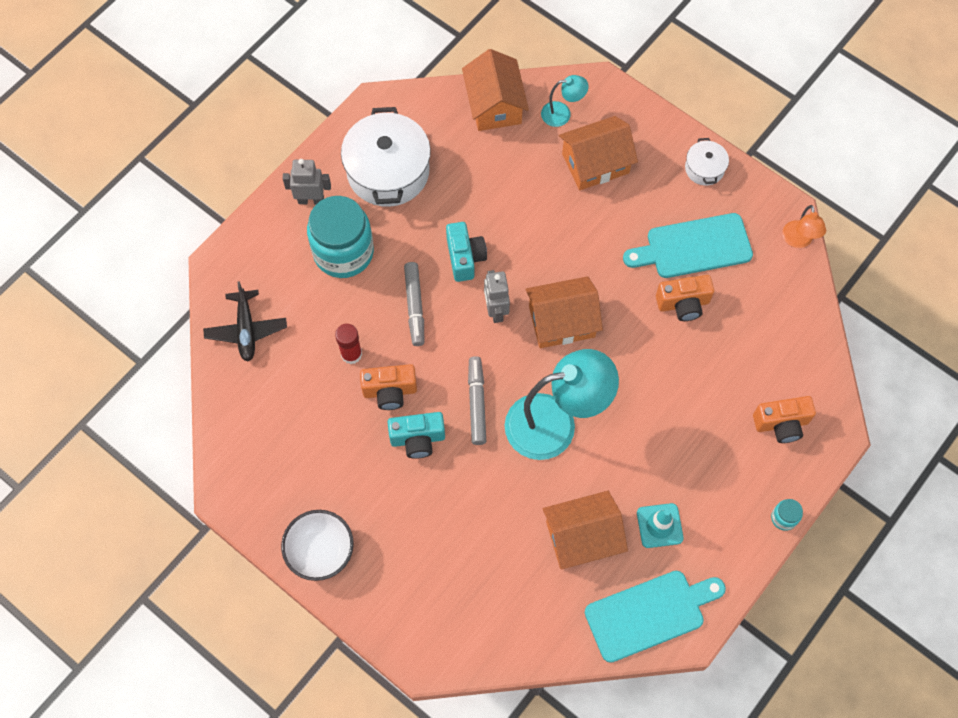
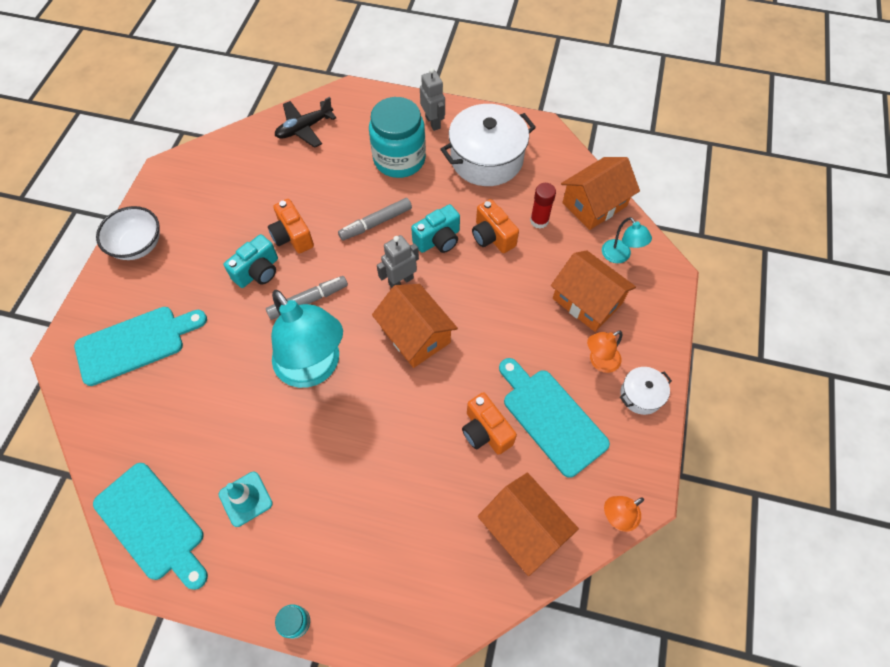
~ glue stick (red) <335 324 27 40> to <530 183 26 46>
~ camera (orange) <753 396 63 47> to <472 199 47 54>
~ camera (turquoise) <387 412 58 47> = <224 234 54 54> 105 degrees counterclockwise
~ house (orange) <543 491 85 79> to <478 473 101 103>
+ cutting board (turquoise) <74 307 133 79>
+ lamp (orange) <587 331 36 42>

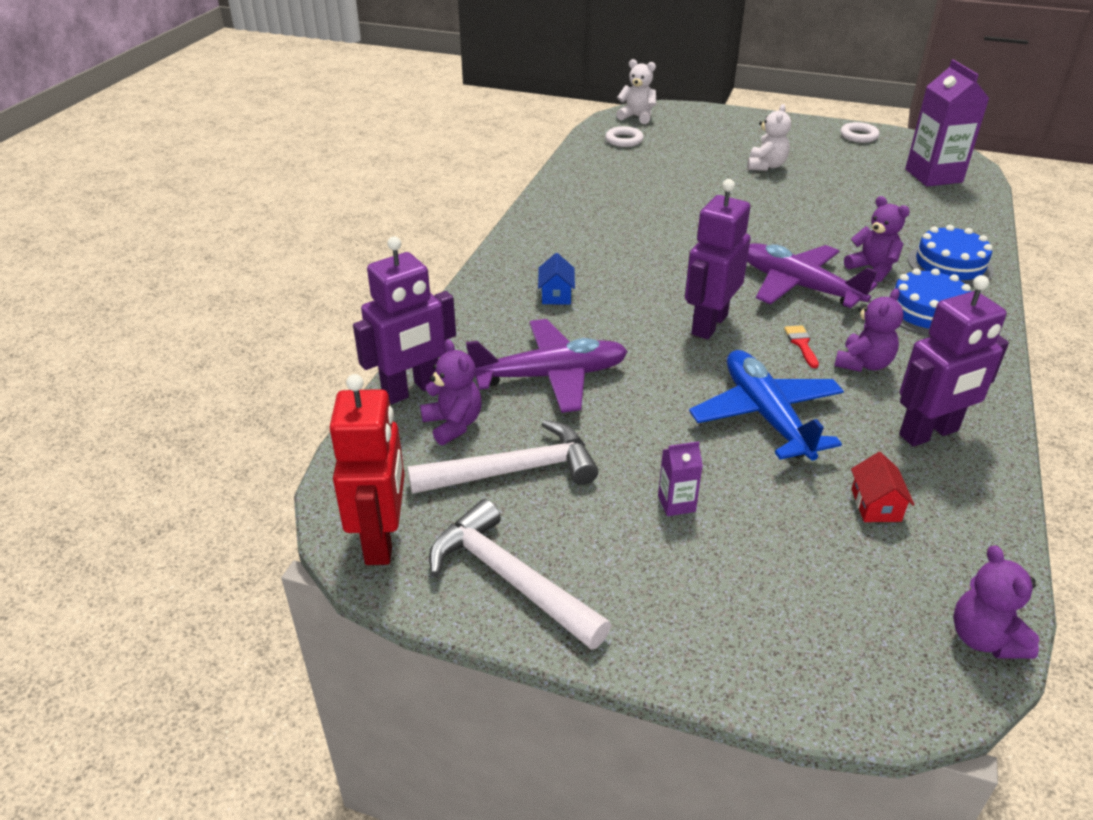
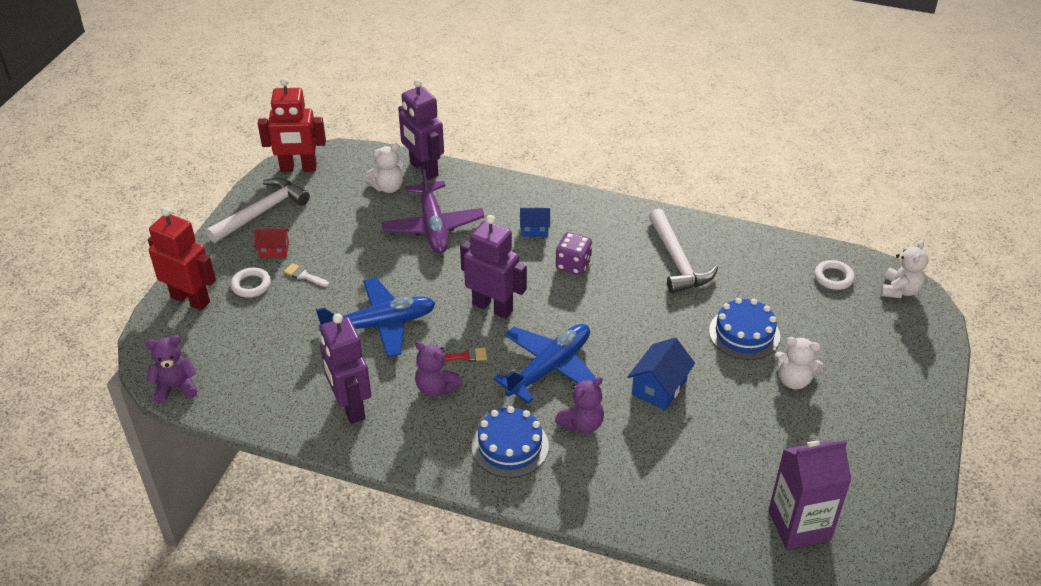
~ ring (white) <841 122 39 21> to <231 268 40 30>
~ cake (blue) <908 225 86 62> to <709 298 71 62>
~ plane (purple) <747 243 131 65> to plane (blue) <493 324 103 80>
~ teddy bear (purple) <420 339 62 106> to teddy bear (white) <366 143 37 50>
~ hammer (white) <407 420 191 74> to <649 209 69 84>
~ carton (purple) <658 441 45 75> to brush (white) <284 263 45 24>
~ house (red) <851 452 64 70> to <255 228 34 30>
+ robot (red) <148 207 68 103>
+ dice (purple) <556 232 36 43>
+ house (blue) <628 338 67 72>

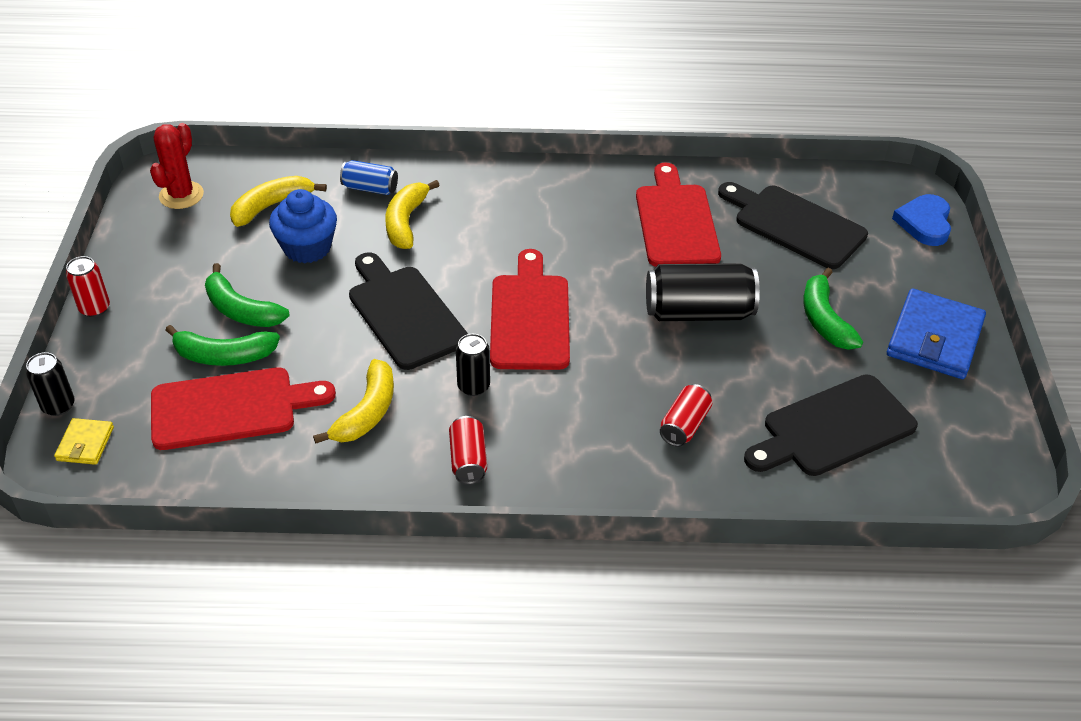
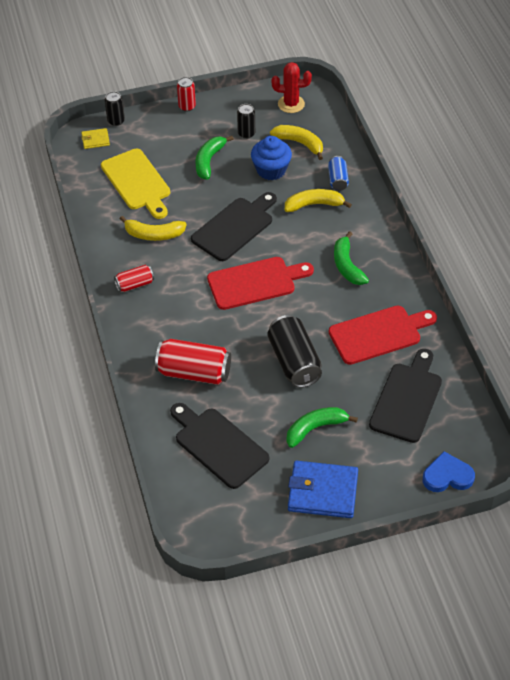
~ banana (green) <166 325 114 41> to <334 231 35 54>
~ can (black) <456 334 34 62> to <237 104 18 35>
~ cutting board (red) <151 367 185 83> to cutting board (yellow) <101 149 69 70>
~ can (red) <660 384 52 63> = <155 339 76 46> x1.81

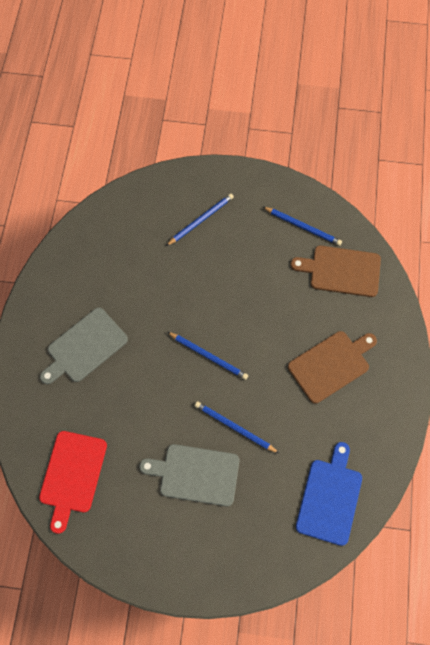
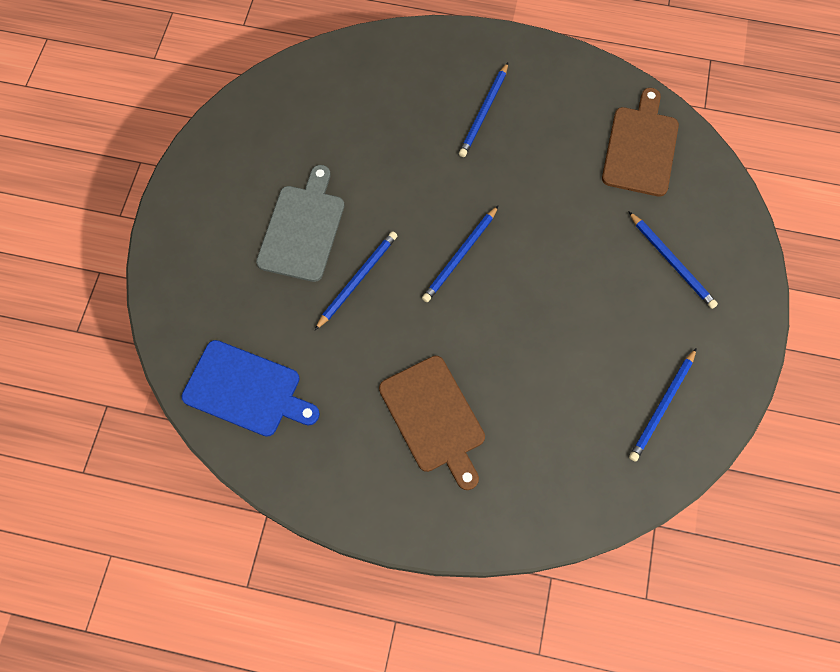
~ cutting board (brown) <290 246 91 51> to <602 88 77 109>
~ cutting board (grey) <40 308 88 76> to pencil (blue) <459 63 49 94>
- cutting board (red) <39 431 68 103>

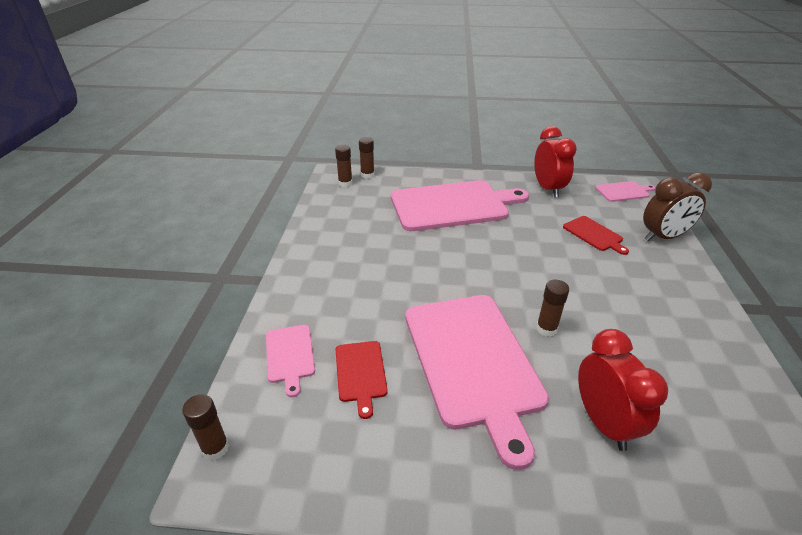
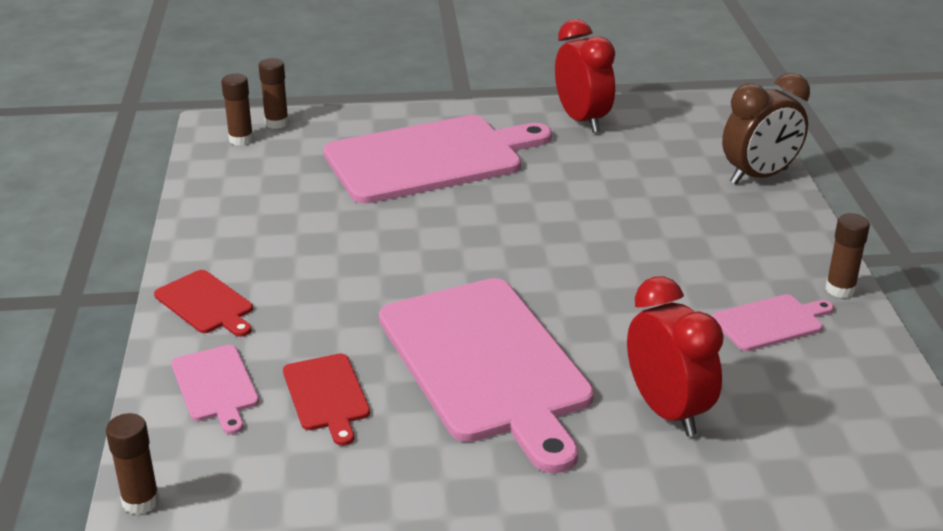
~ cutting board (pink) <595 181 61 21> to <712 294 122 57>
~ cutting board (red) <563 216 66 39> to <154 270 99 67>
~ glue stick (brown) <536 280 33 57> to <825 213 45 85>

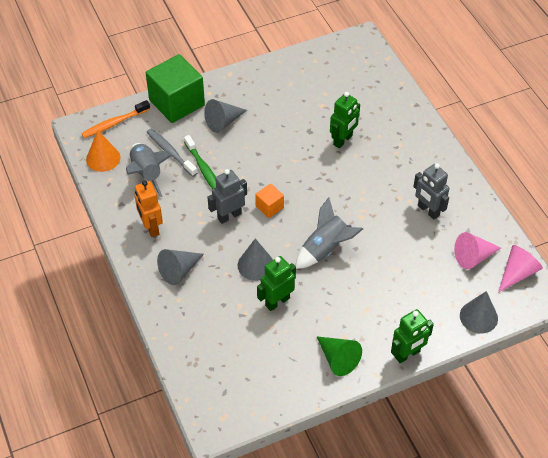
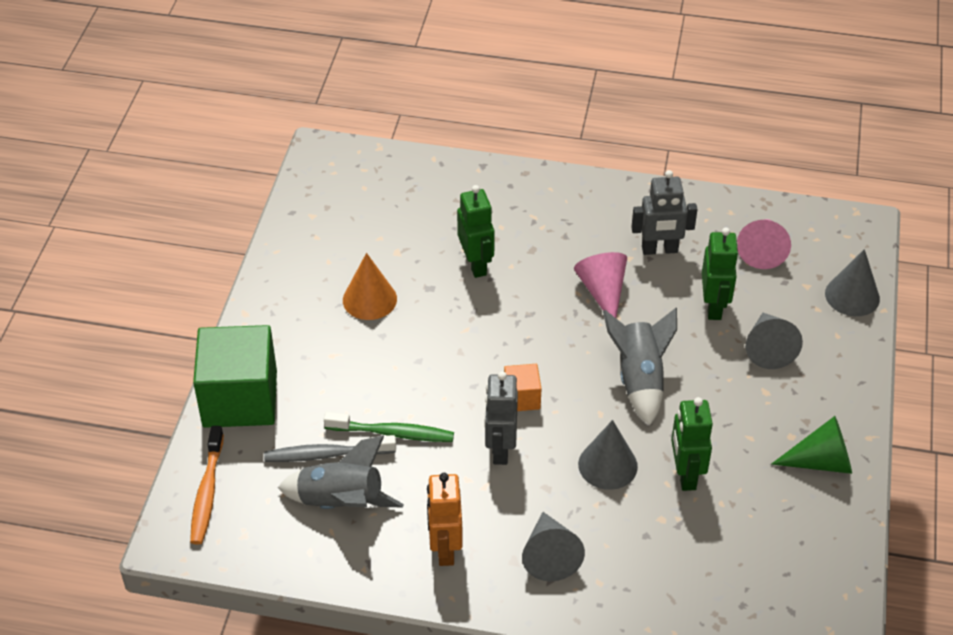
~ cone (grey) <204 99 43 34> to <746 313 57 56>
~ cone (orange) <86 130 35 42> to <343 253 54 67>
~ robot (orange) <135 180 28 57> = <427 473 36 93> 75 degrees clockwise
~ cone (pink) <498 245 45 48> to <574 252 53 66>
~ robot (green) <391 309 43 54> to <702 228 37 92>

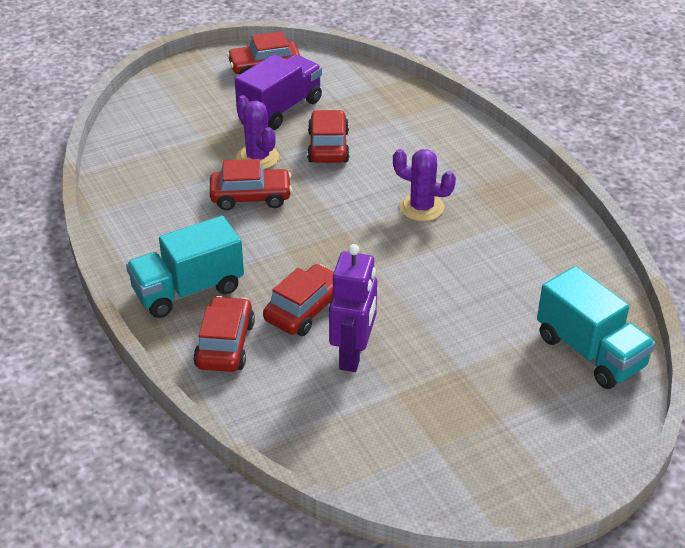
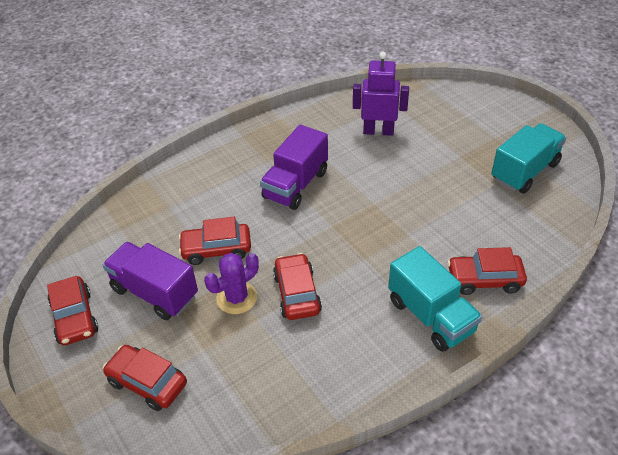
~ cactus (purple) <393 149 63 72> to truck (purple) <260 125 68 85>
~ robot (purple) <329 244 48 128> to <353 52 56 84>
~ car (red) <263 264 71 72> to <103 345 84 66>
~ truck (turquoise) <537 266 119 123> to <491 123 75 71>

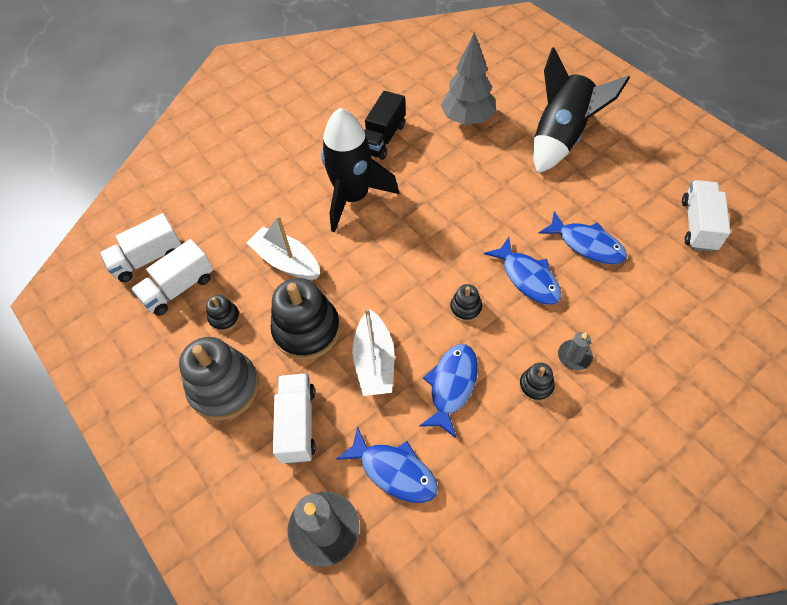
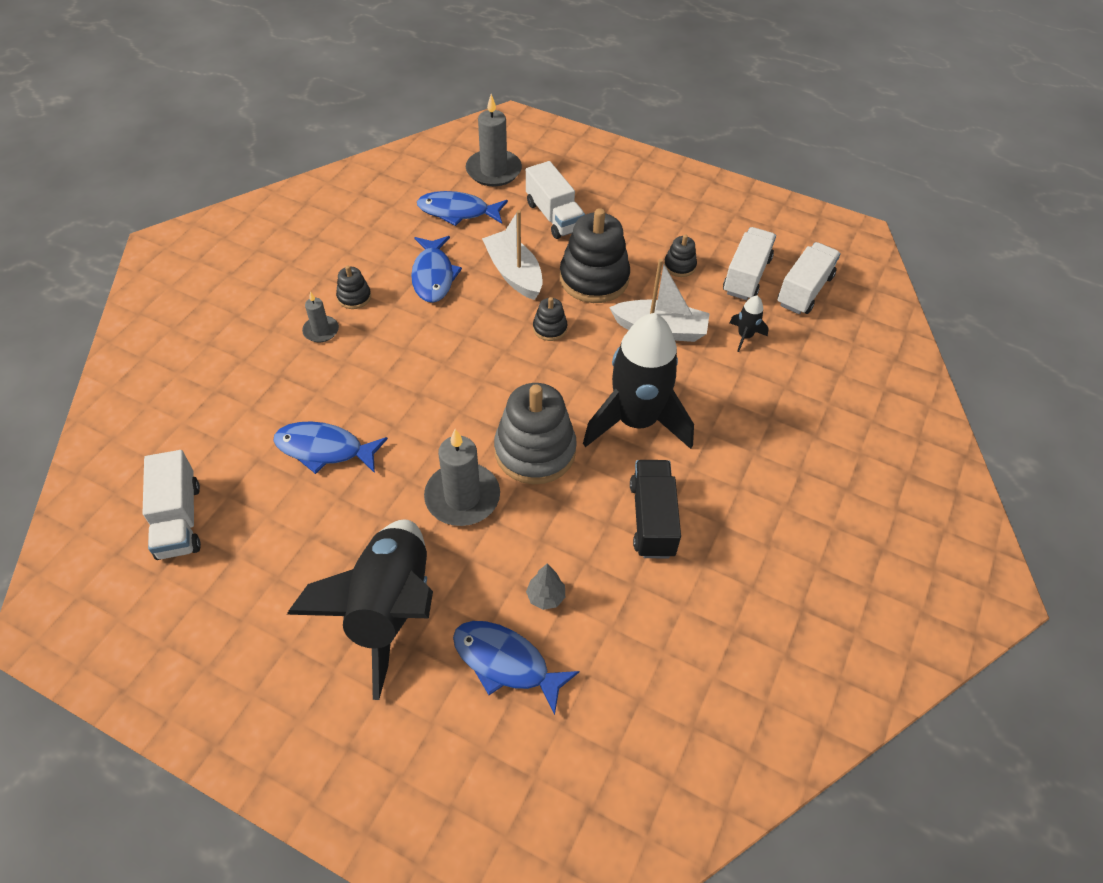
~ tree (grey) <441 32 55 93> = <526 563 39 47> x0.44
~ fish (blue) <484 237 77 68> to <453 621 127 94>
~ stacking toy (black) <450 284 32 38> to <533 297 34 44>
~ stacking toy (grey) <179 337 80 83> to <494 383 83 101>
+ rocket (black) <730 296 39 56>
+ candle (grey) <424 429 76 97>

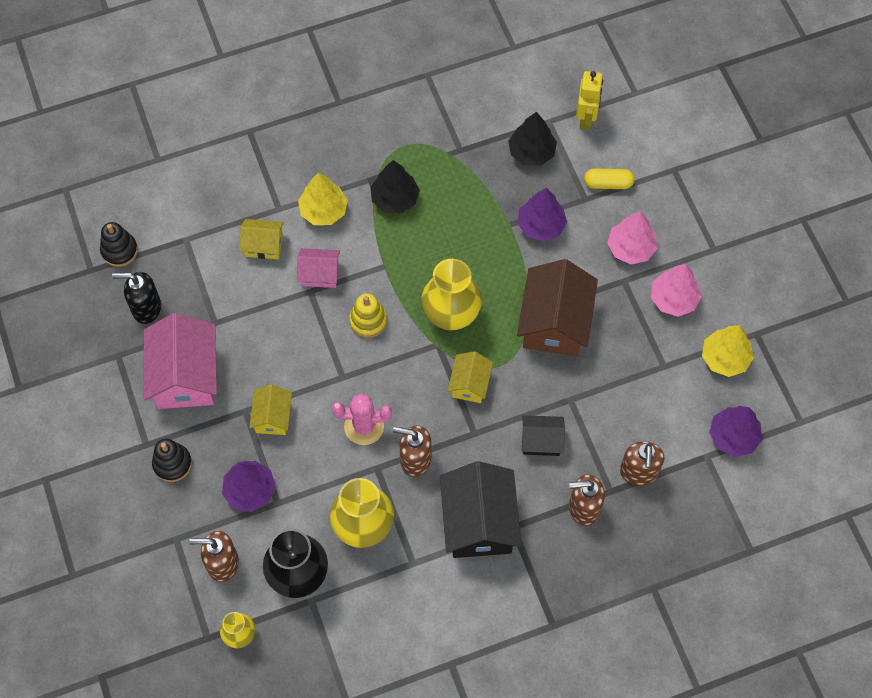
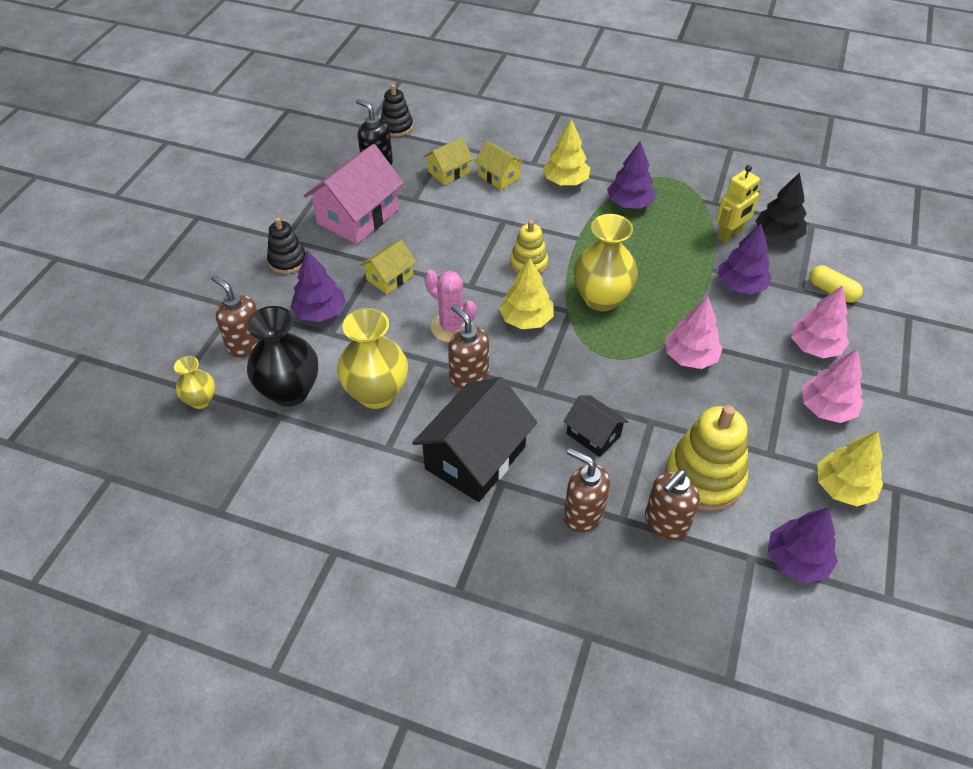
~ robot (yellow) <576 71 27 59> to <716 165 44 78>
~ tree (black) <371 160 49 53> to tree (purple) <607 141 49 68>
- house (pink) <297 248 43 40>
~ house (brown) <517 259 81 98> to tree (pink) <665 296 58 73>
~ house (yellow) <448 351 45 52> to <424 137 49 48>
+ tree (yellow) <499 258 55 71>
+ stacking toy (yellow) <666 405 82 106>

